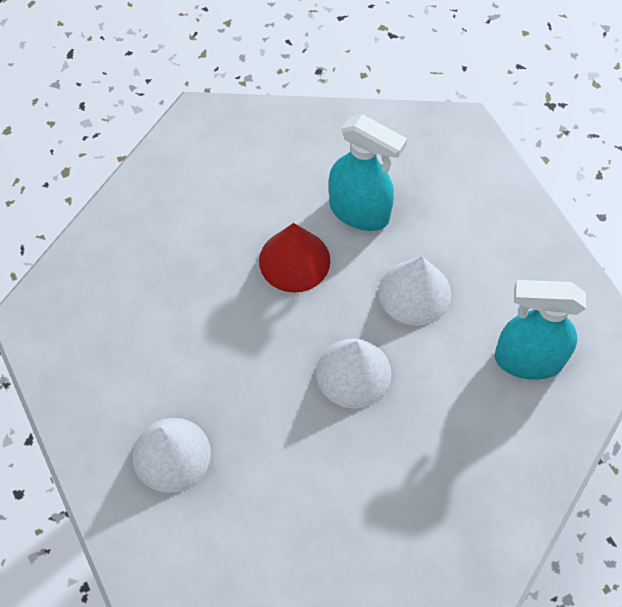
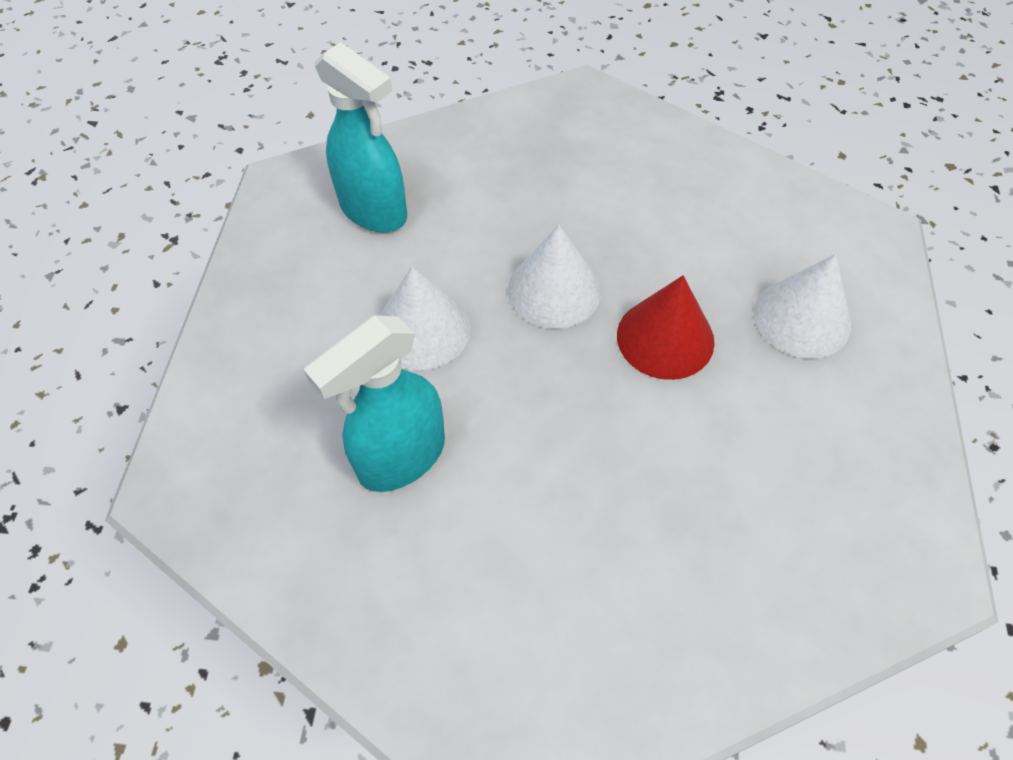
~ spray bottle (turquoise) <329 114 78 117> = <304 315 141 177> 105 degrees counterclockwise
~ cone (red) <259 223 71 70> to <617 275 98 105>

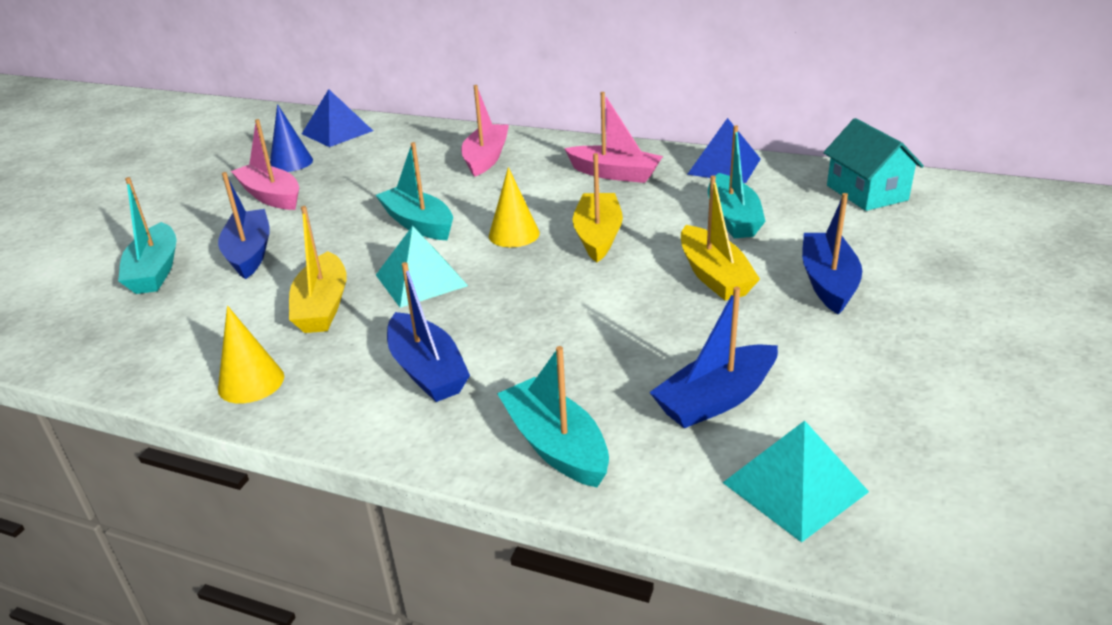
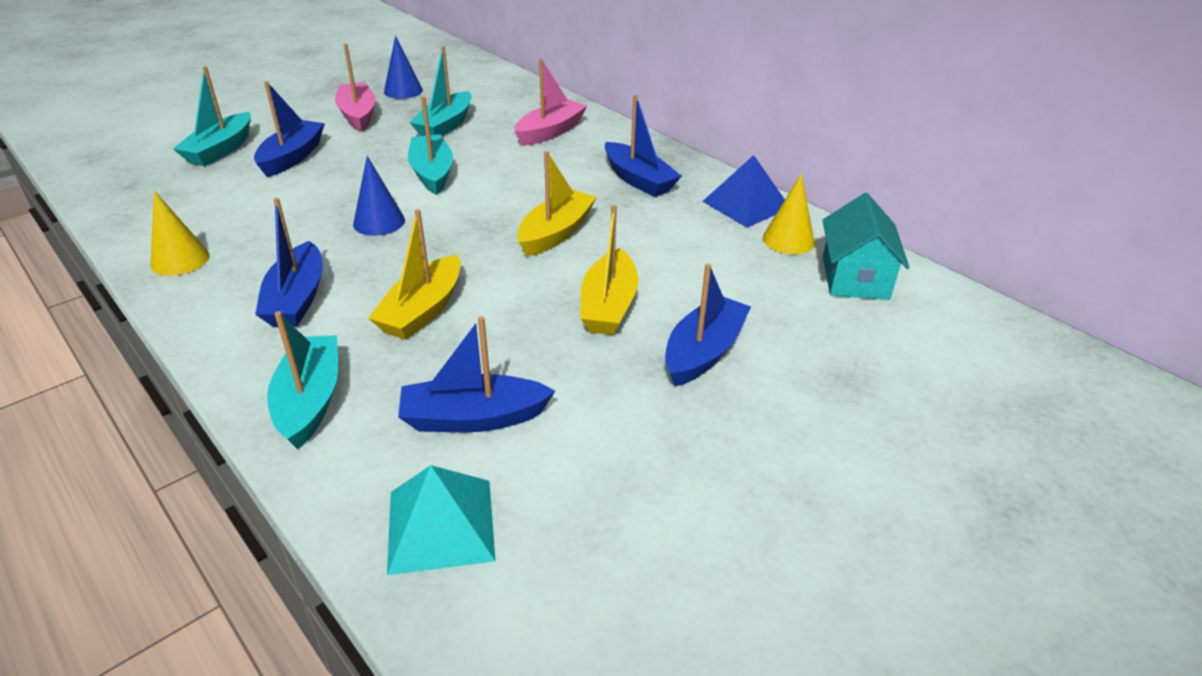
- pyramid (blue) <302 89 71 58>
~ boat (pink) <564 92 99 91> to boat (blue) <605 95 76 102>
~ boat (turquoise) <708 125 57 113> to <410 46 62 90>
~ cone (yellow) <489 167 51 80> to <763 174 52 81>
~ boat (yellow) <289 206 58 127> to <368 209 93 131>
~ pyramid (turquoise) <376 226 92 82> to cone (blue) <353 156 52 80>

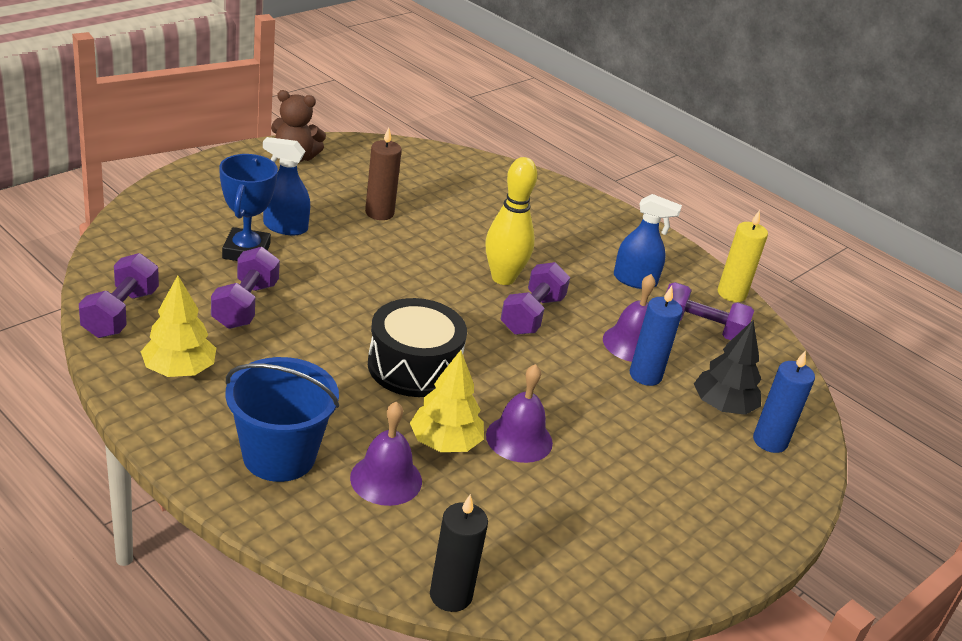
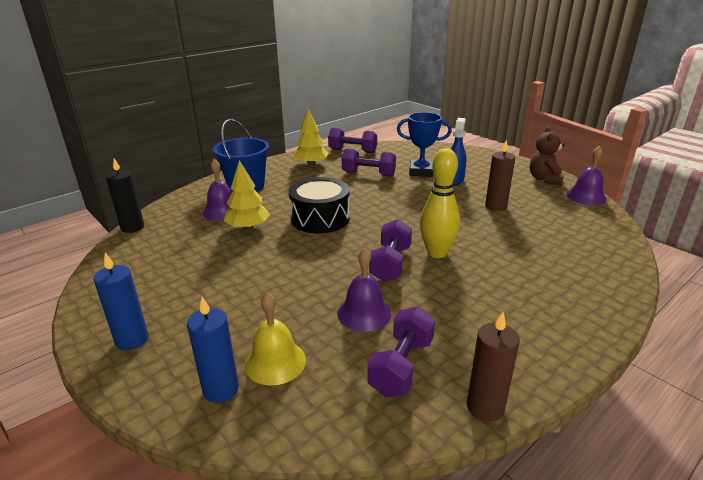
- spray bottle (blue) <614 194 68 95>
~ candle (yellow) <718 210 50 92> to candle (brown) <467 312 53 110>
~ dumbbell (purple) <501 262 69 73> = <369 219 43 63> 75 degrees clockwise
~ candle (blue) <630 286 53 100> to <94 253 55 97>
~ tree (black) <694 320 67 95> to bell (yellow) <245 292 61 94>
~ bell (purple) <486 364 67 99> to <566 146 41 59>

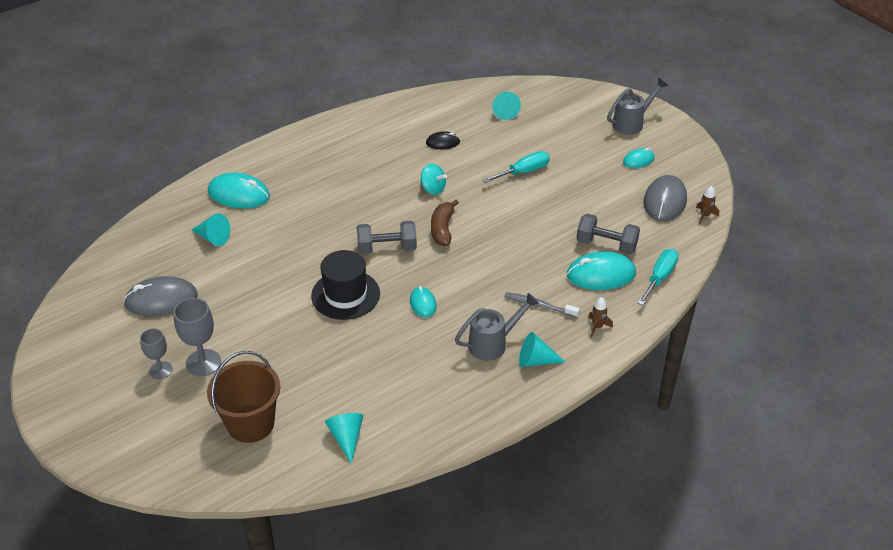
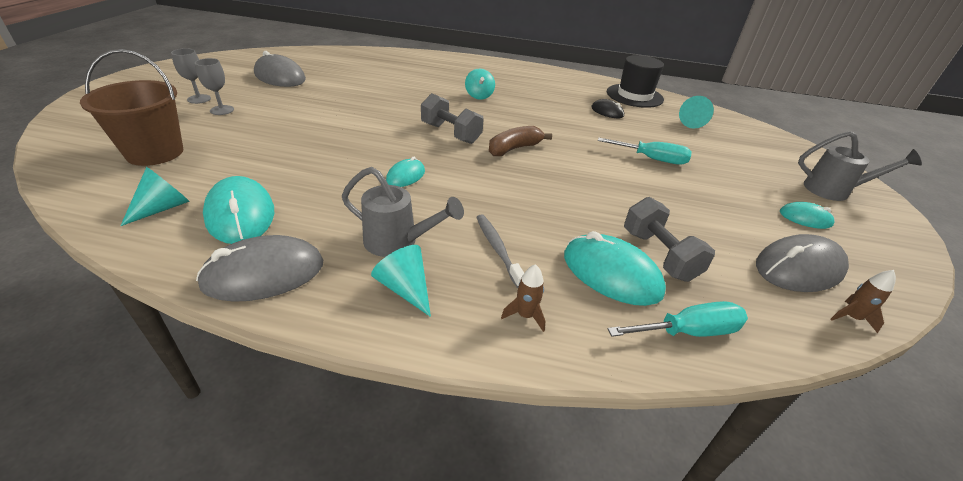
~ spinning top (turquoise) <421 164 26 31> to <465 69 30 31>
~ mouse (turquoise) <208 173 62 36> to <203 176 71 68>
- cone (turquoise) <192 213 38 33>
~ hat (black) <311 250 69 70> to <607 55 57 53>
~ goblet (grey) <173 298 48 78> = <195 58 39 57> x0.65
+ mouse (grey) <196 235 127 67>

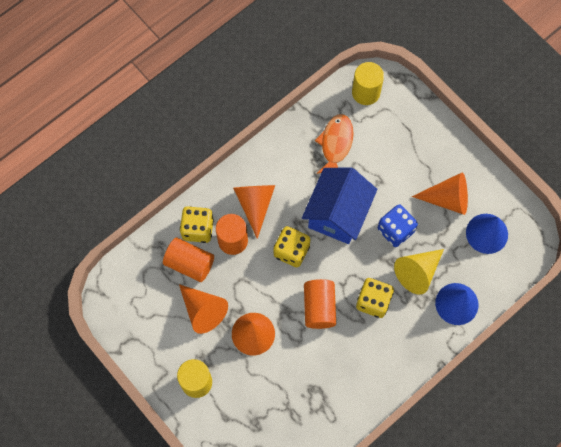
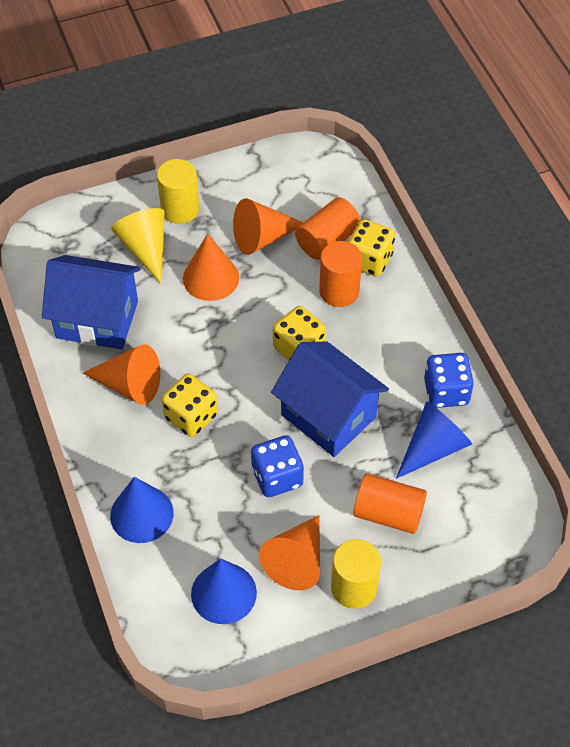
~ cylinder (yellow) <352 62 32 43> to <331 539 50 70>
~ fish (orange) <315 114 39 60> to cone (blue) <396 401 76 78>
~ cone (orange) <233 185 42 54> to <82 344 78 61>
~ cone (yellow) <394 249 50 46> to <111 208 54 76>
~ cylinder (orange) <304 279 32 50> to <353 473 74 61>
+ house (blue) <42 255 99 94>
+ dice (blue) <424 353 50 55>

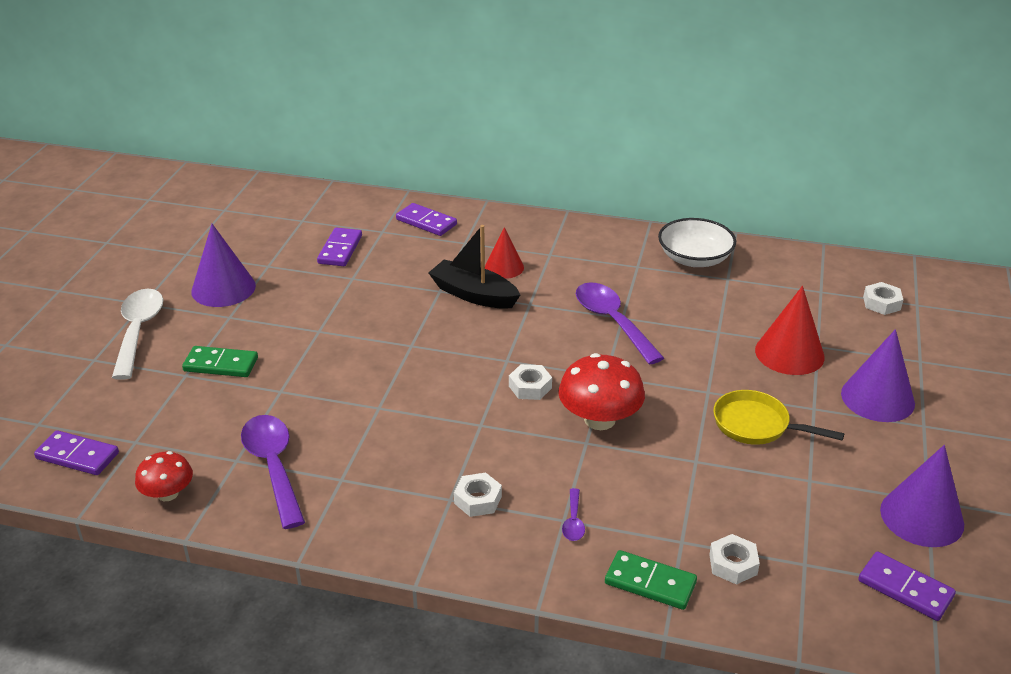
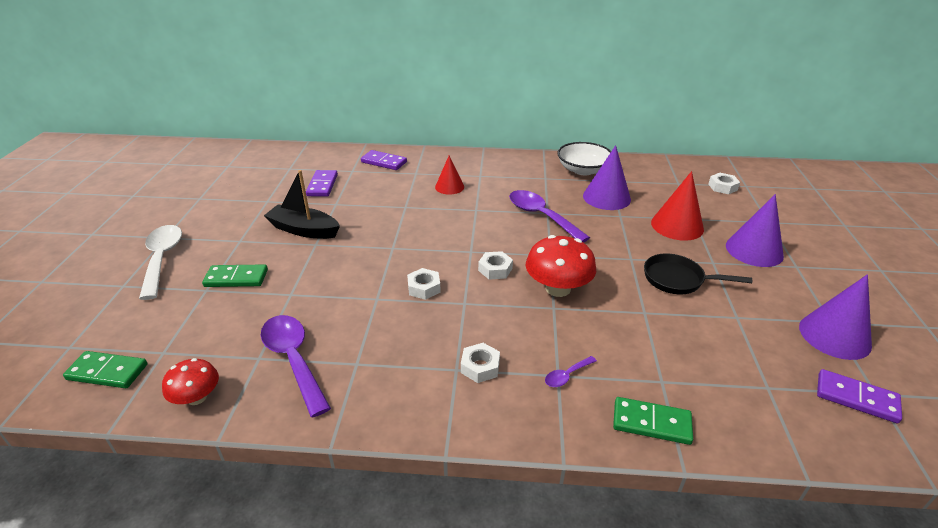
~ cone (purple) <191 224 65 83> to <583 145 48 65>
~ boat (black) <429 225 91 84> to <264 170 76 69>
~ pan (yellow) <713 390 131 55> to pan (black) <644 253 108 41>
~ domino (purple) <34 430 85 45> to domino (green) <63 351 84 37>
~ spoon (purple) <562 488 23 53> = <545 356 52 31> 60 degrees clockwise
~ nut (white) <709 534 51 51> to <407 268 34 32>

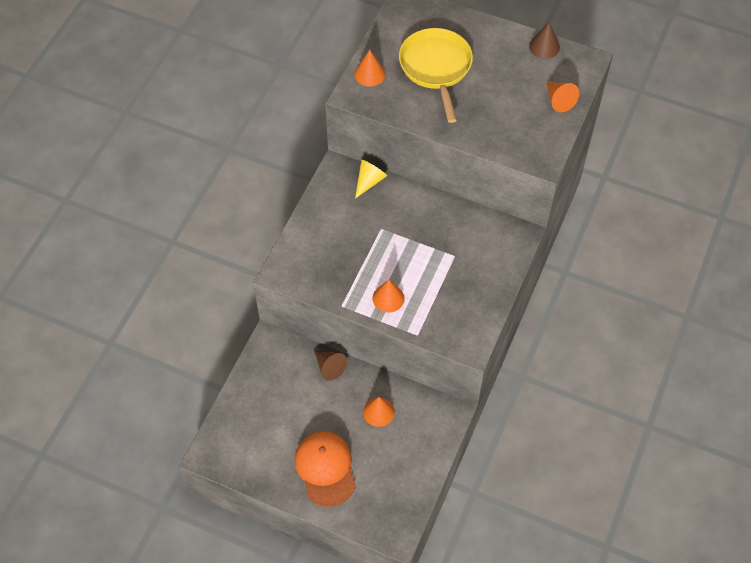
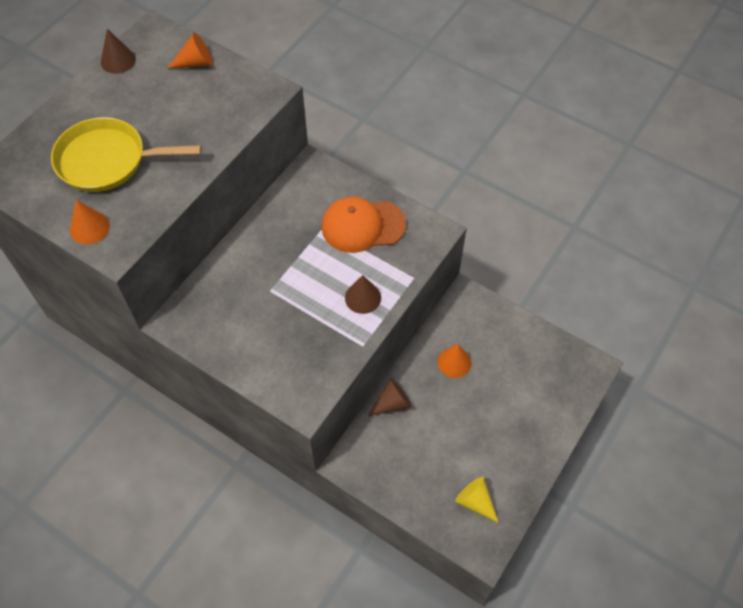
~ cone (yellow) <355 160 32 39> to <455 477 44 46>
~ cone (orange) <373 280 32 33> to cone (brown) <345 275 36 39>
~ cap (orange) <295 432 61 75> to <322 197 84 56>

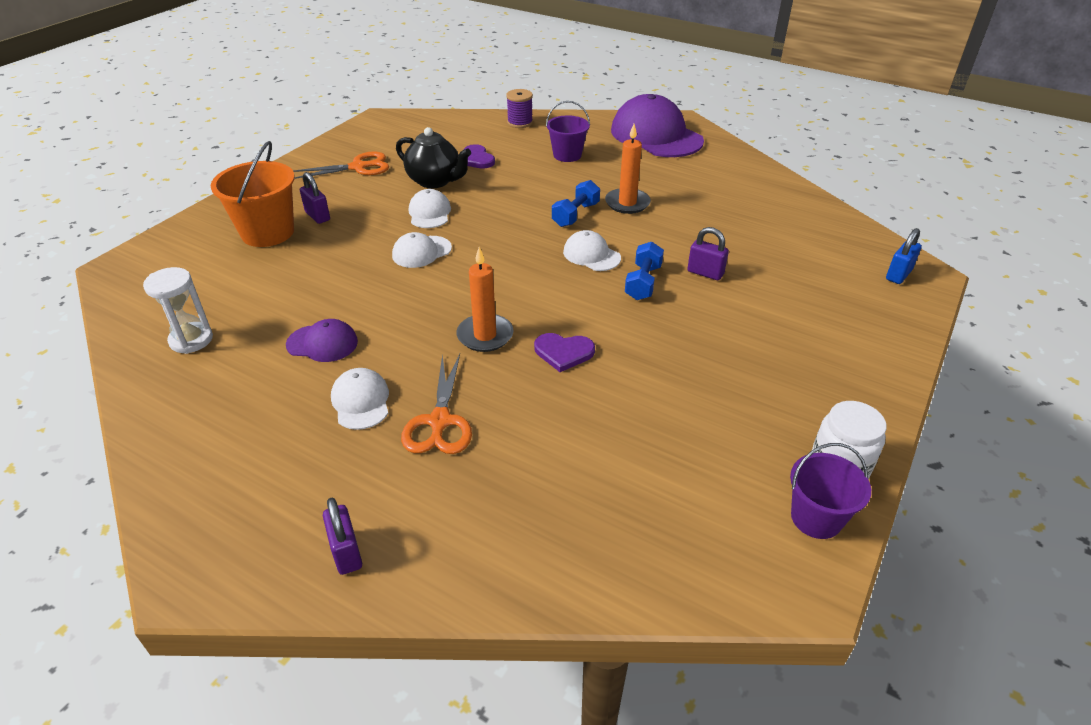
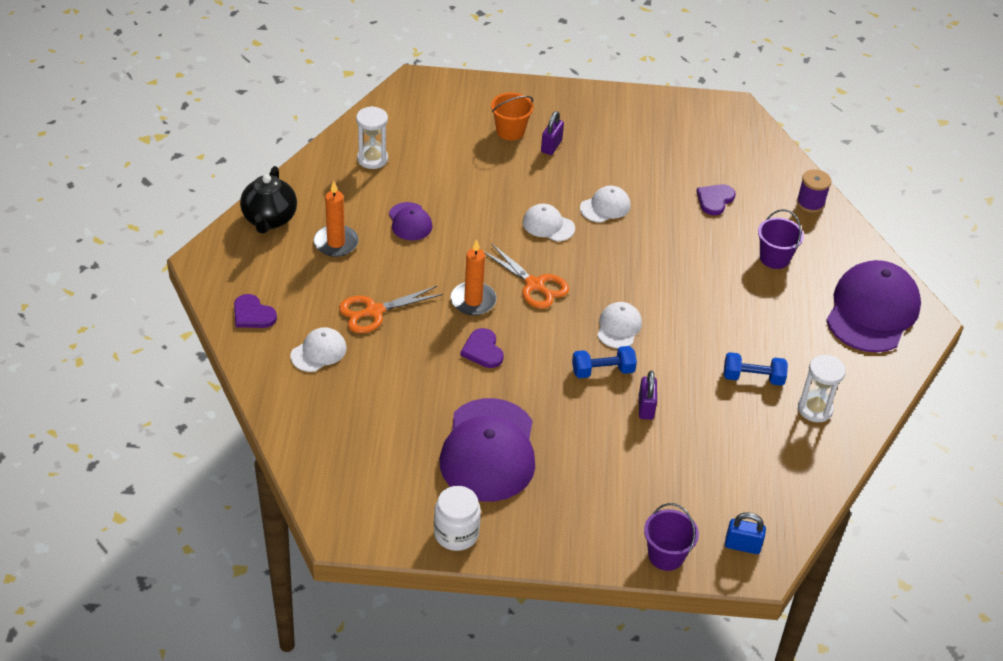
~ candle (orange) <605 124 46 90> to <313 181 46 76>
~ teapot (black) <396 127 75 61> to <240 166 57 68>
~ bucket (orange) <211 141 84 106> = <491 92 43 48> x0.64
~ scissors (orange) <293 151 96 28> to <484 243 85 66>
~ dumbbell (blue) <552 180 48 47> to <724 352 64 34>
~ cap (white) <331 368 58 62> to <291 327 56 45>
~ bucket (purple) <790 443 81 96> to <644 503 55 68>
~ padlock (purple) <323 498 39 77> to heart (purple) <234 294 43 34>
+ hourglass (white) <798 355 48 67>
+ cap (purple) <440 398 95 103>

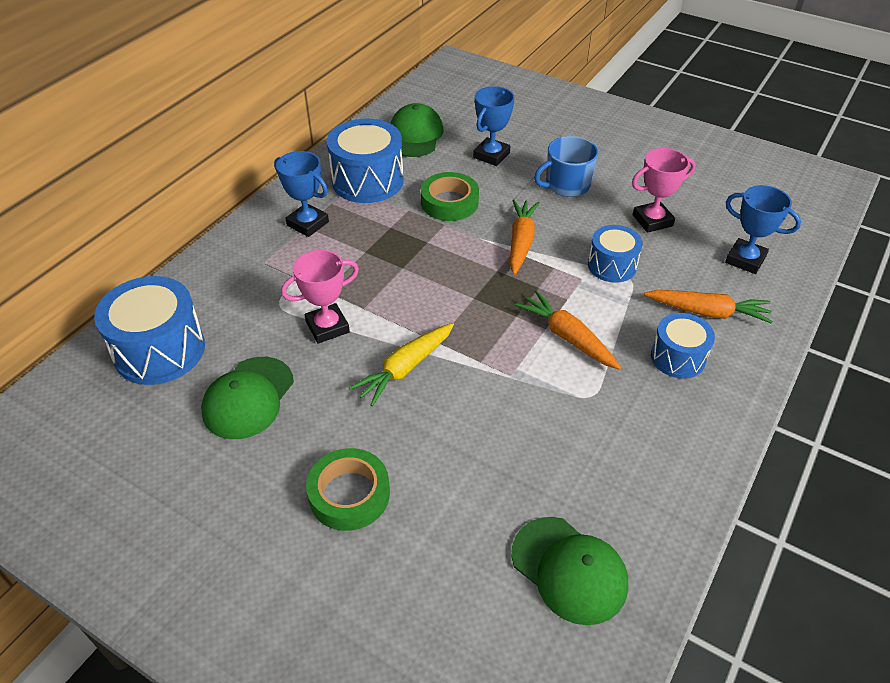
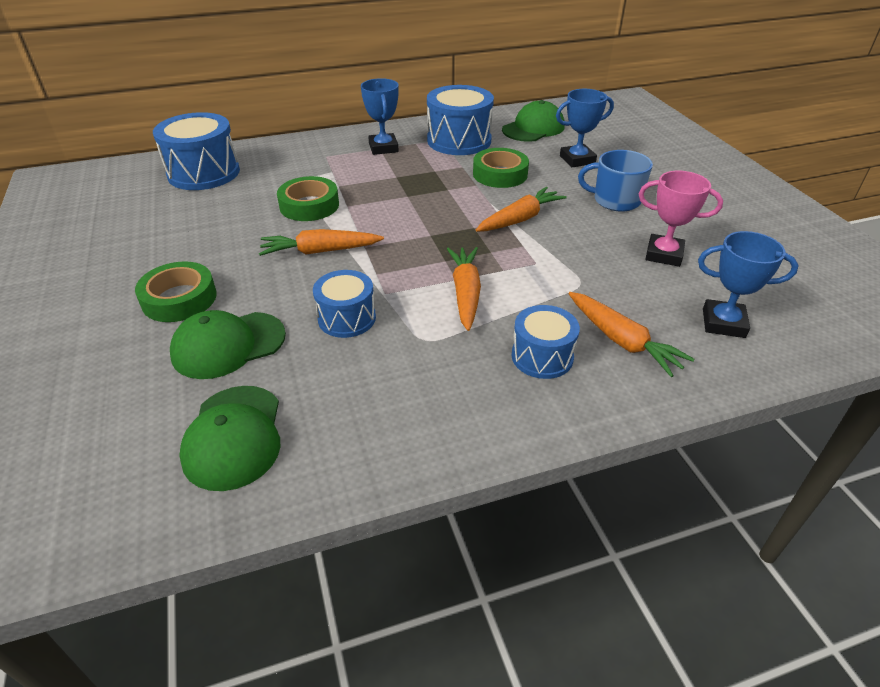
~ trophy (blue) <725 185 76 89> = <698 231 101 107> 60 degrees counterclockwise
~ drum (blue) <588 225 55 58> to <313 270 63 68>
~ trophy (pink) <281 250 78 94> to tape (green) <277 176 62 45>
~ carrot (yellow) <349 323 105 83> to carrot (orange) <259 229 125 27>
~ cap (green) <201 357 93 82> to <170 310 116 69>

